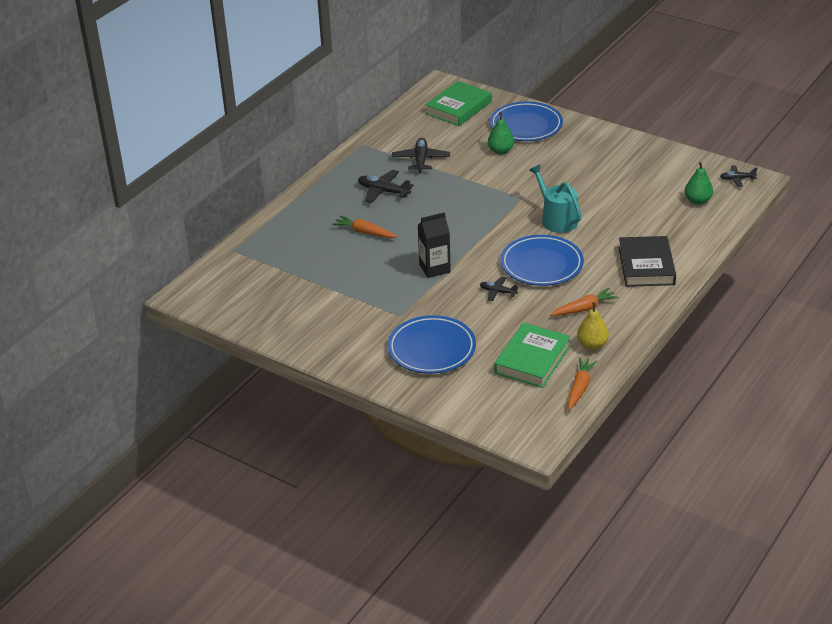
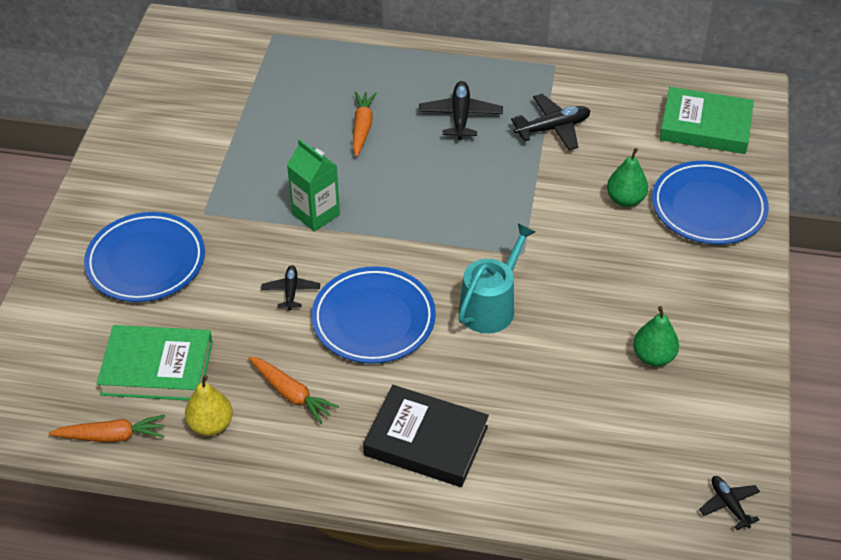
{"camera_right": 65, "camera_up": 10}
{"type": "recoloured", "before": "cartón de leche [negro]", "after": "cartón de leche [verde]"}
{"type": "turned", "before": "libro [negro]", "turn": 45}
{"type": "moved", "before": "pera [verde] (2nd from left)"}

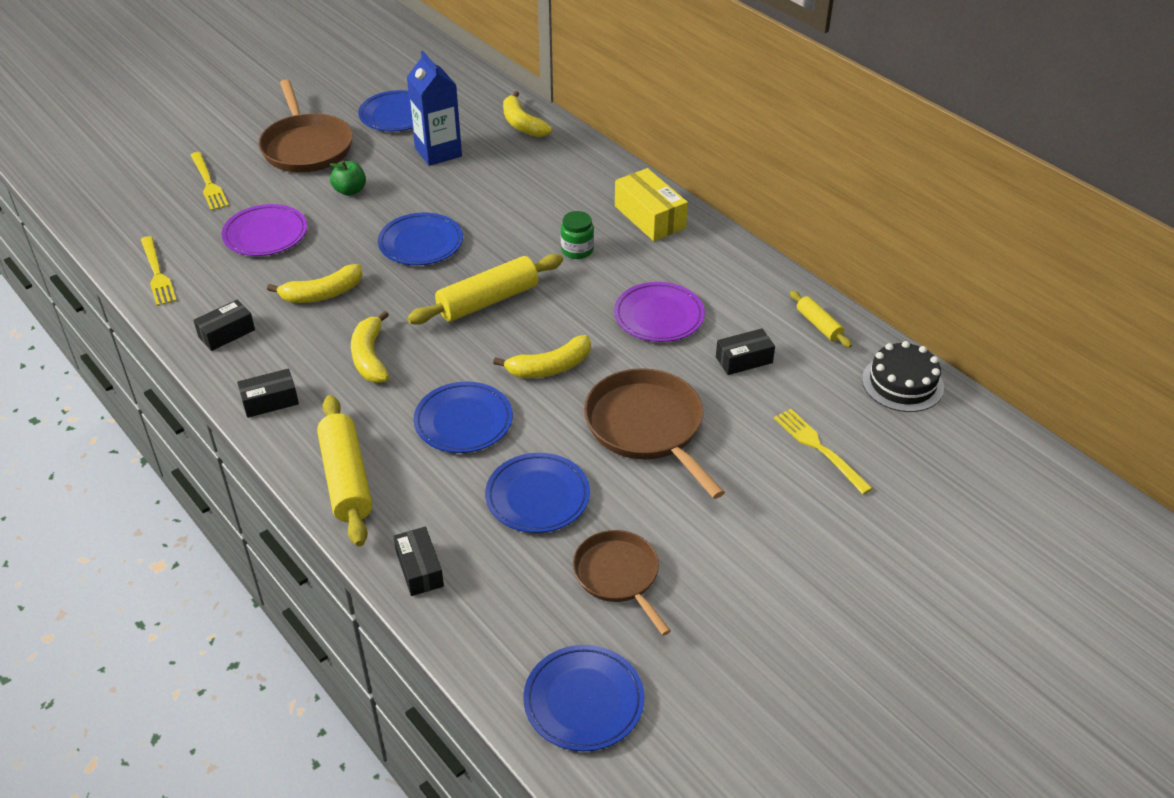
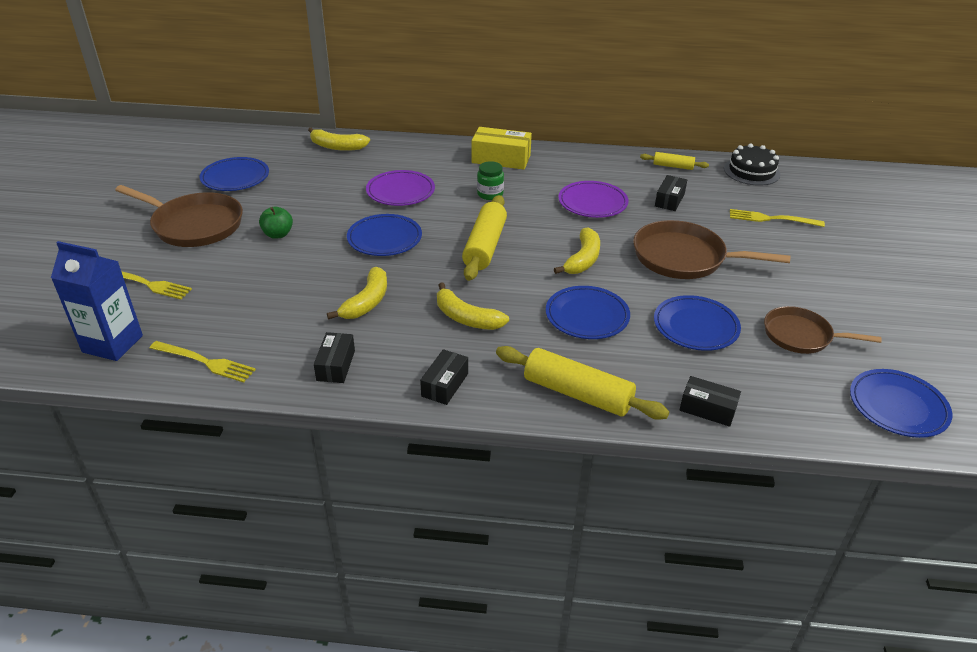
{"camera_right": -45, "camera_up": -5}
{"type": "moved", "before": "plato [morado] (1st from left)"}
{"type": "moved", "before": "cartón de leche [azul]"}

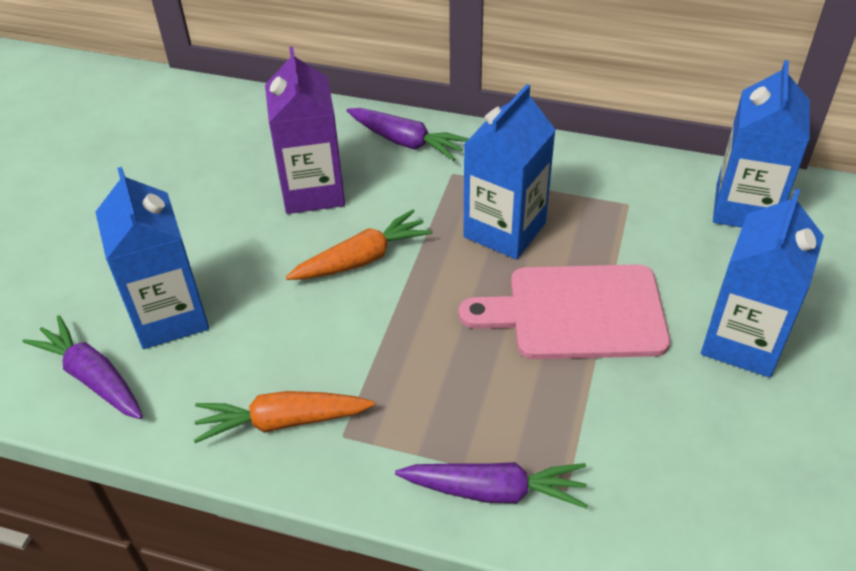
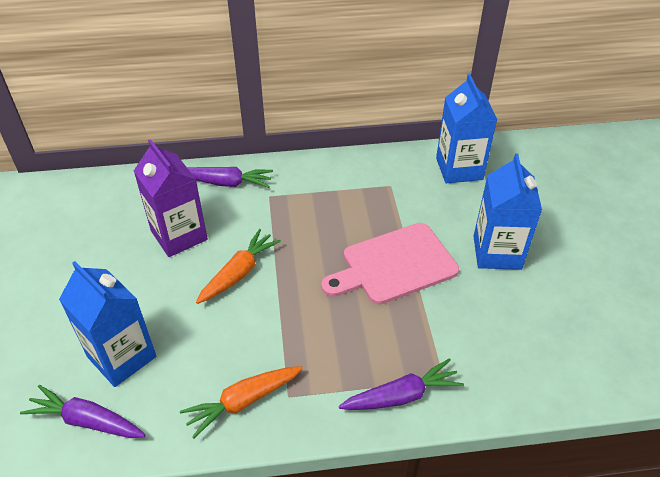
{"camera_right": -25, "camera_up": 0}
{"type": "removed", "before": "cartón de leche [azul] (2nd from left)"}

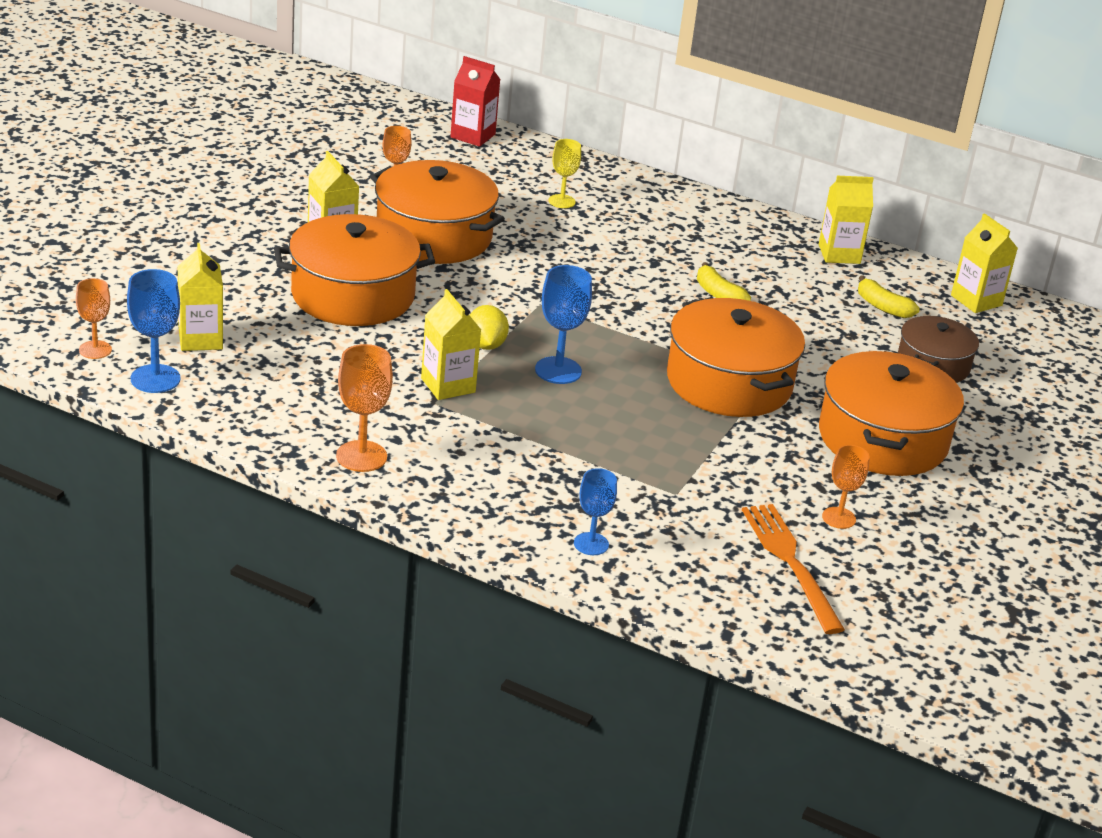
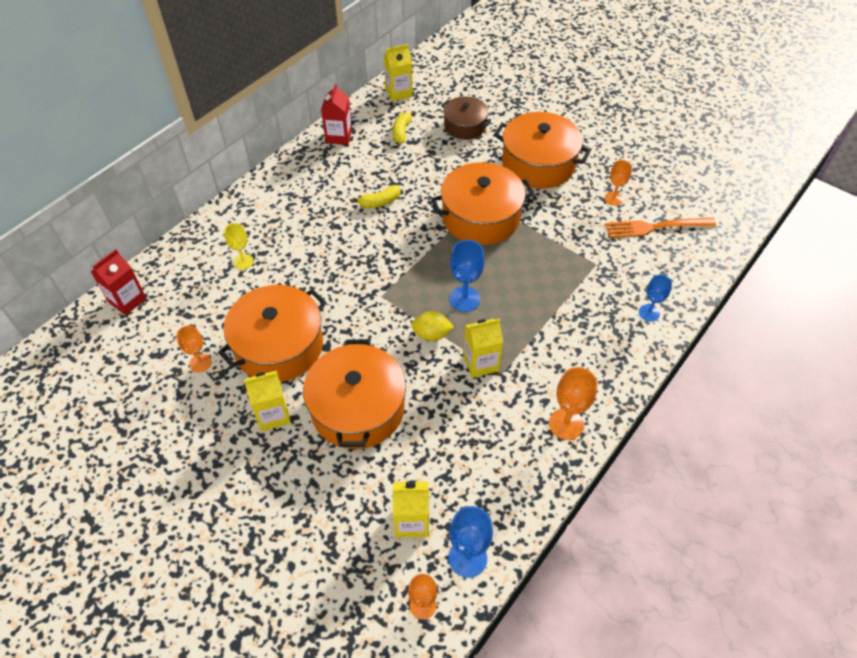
{"camera_right": -75, "camera_up": 20}
{"type": "recoloured", "before": "cartón de leche [amarillo] (4th from left)", "after": "cartón de leche [rojo] (2nd from left)"}
{"type": "turned", "before": "plátano [amarillo] (2nd from left)", "turn": 135}

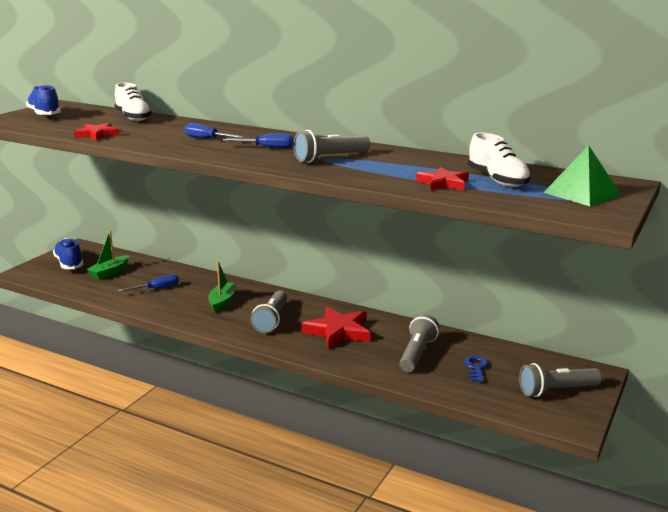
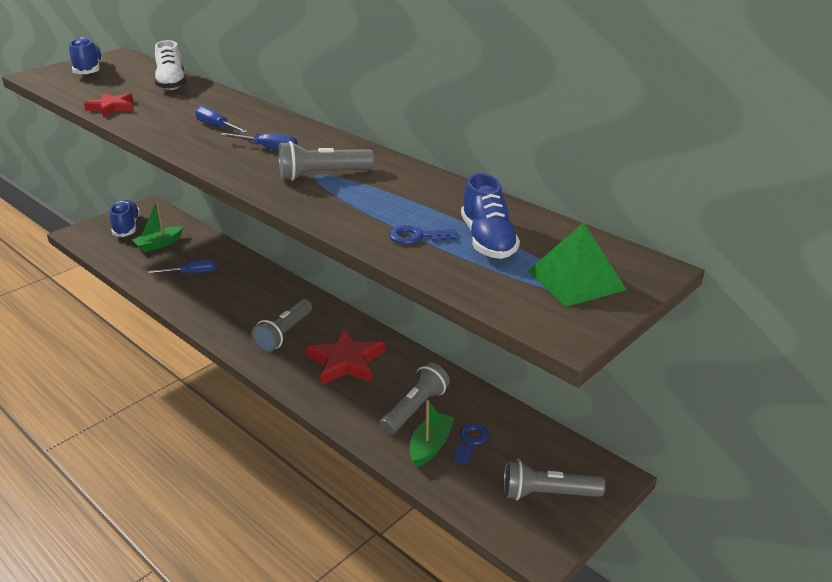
{"camera_right": 15, "camera_up": 10}
{"type": "moved", "before": "barco [verde] (2nd from left)"}
{"type": "replaced", "before": "estrella [rojo] (3rd from left)", "after": "llave [azul] (1st from left)"}
{"type": "recoloured", "before": "zapato [blanco] (2nd from left)", "after": "zapato [azul] (3rd from left)"}

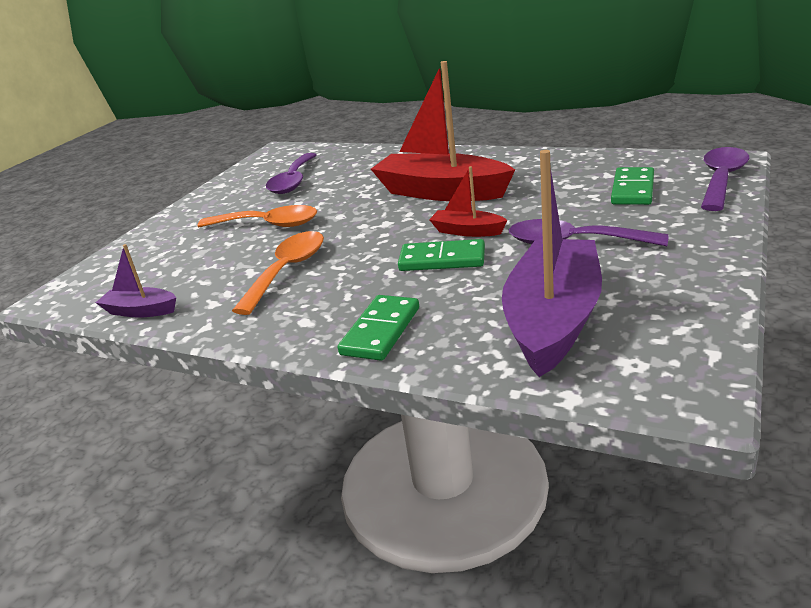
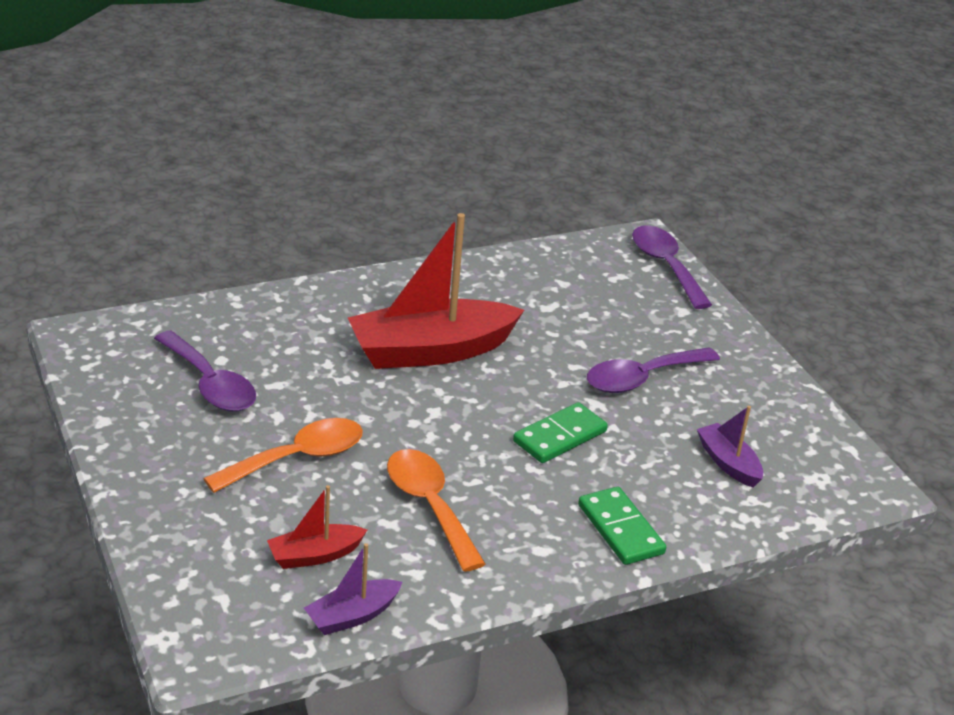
{"camera_right": -55, "camera_up": 5}
{"type": "moved", "before": "barco [rojo] (2nd from left in the first image)", "after": "barco [rojo] (1st from left)"}
{"type": "resized", "before": "barco [morado] (2nd from left)", "scale": 0.47}
{"type": "removed", "before": "ficha de dominó [verde] (3rd from left)"}

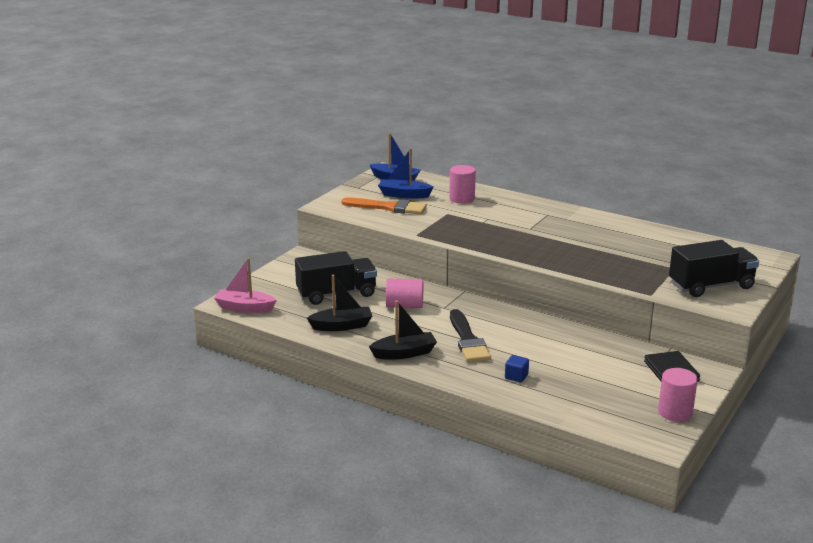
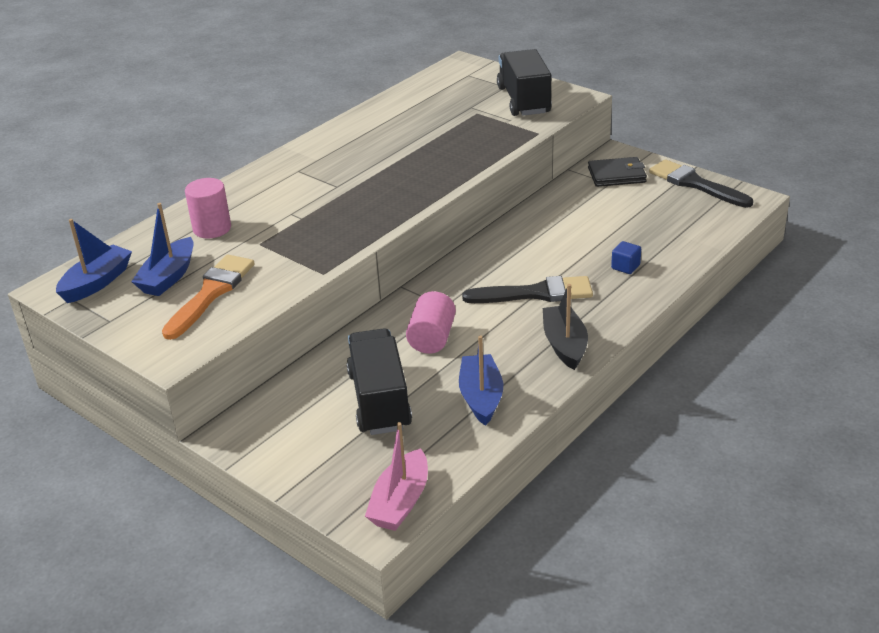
{"camera_right": -80, "camera_up": 10}
{"type": "recoloured", "before": "barco [negro] (1st from left)", "after": "barco [azul] (3rd from left)"}
{"type": "replaced", "before": "cilindro [rosa] (3rd from left)", "after": "pincel [negro] (2nd from left)"}

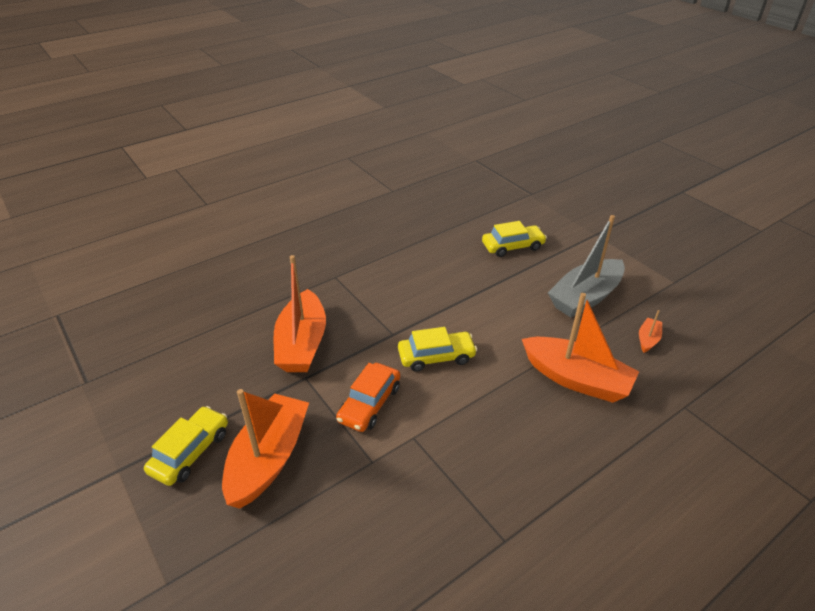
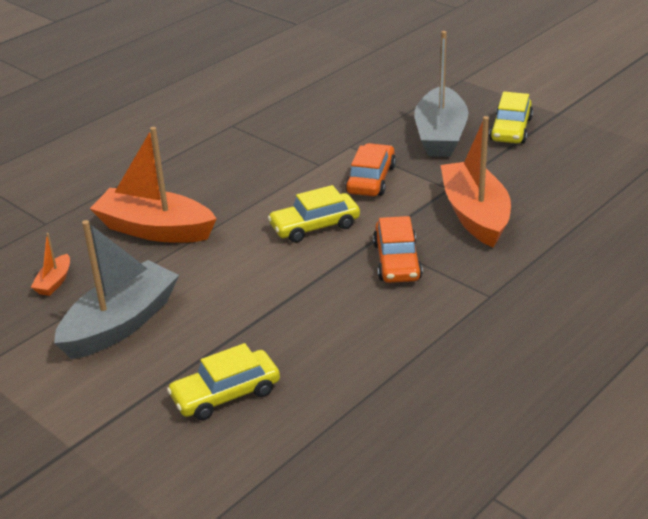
{"camera_right": 170, "camera_up": -5}
{"type": "recoloured", "before": "barco [naranja] (1st from left)", "after": "barco [gris] (2nd from left)"}
{"type": "added", "after": "coche [naranja] (2nd from left)"}

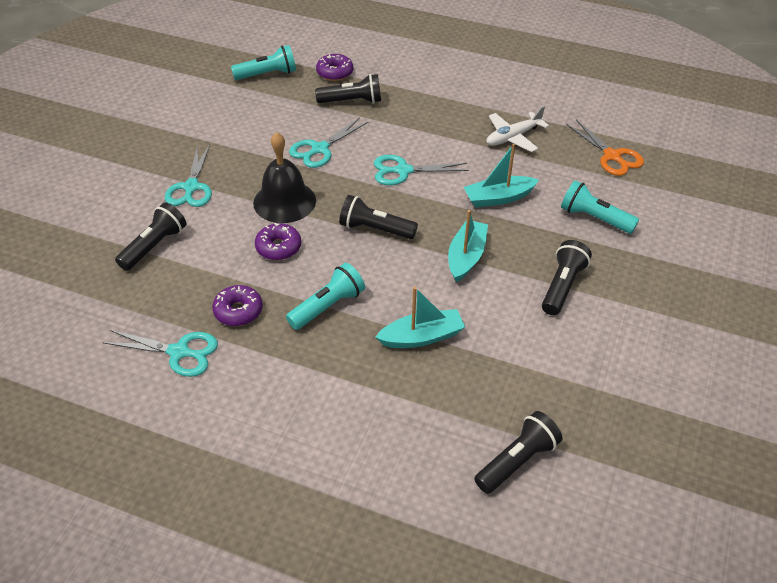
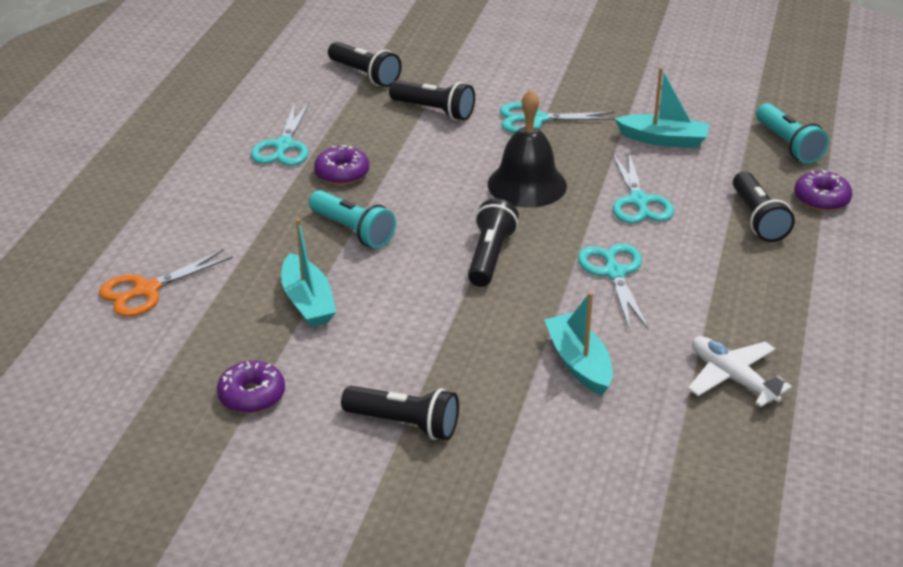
{"camera_right": 85, "camera_up": -10}
{"type": "moved", "before": "rosquilla [morado] (2nd from left in the first image)", "after": "rosquilla [morado] (1st from left)"}
{"type": "turned", "before": "tijeras [turquesa] (3rd from left in the first image)", "turn": -135}
{"type": "moved", "before": "barco [turquesa] (2nd from left in the first image)", "after": "barco [turquesa] (3rd from left)"}
{"type": "moved", "before": "lámpara de mano [negro] (4th from left in the first image)", "after": "lámpara de mano [negro] (1st from left)"}
{"type": "removed", "before": "lámpara de mano [turquesa] (3rd from left)"}
{"type": "moved", "before": "tijeras [naranja]"}

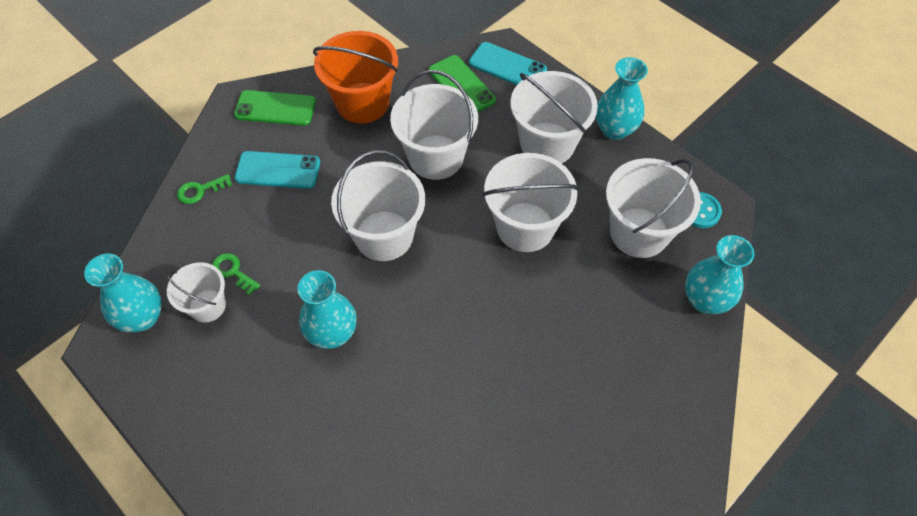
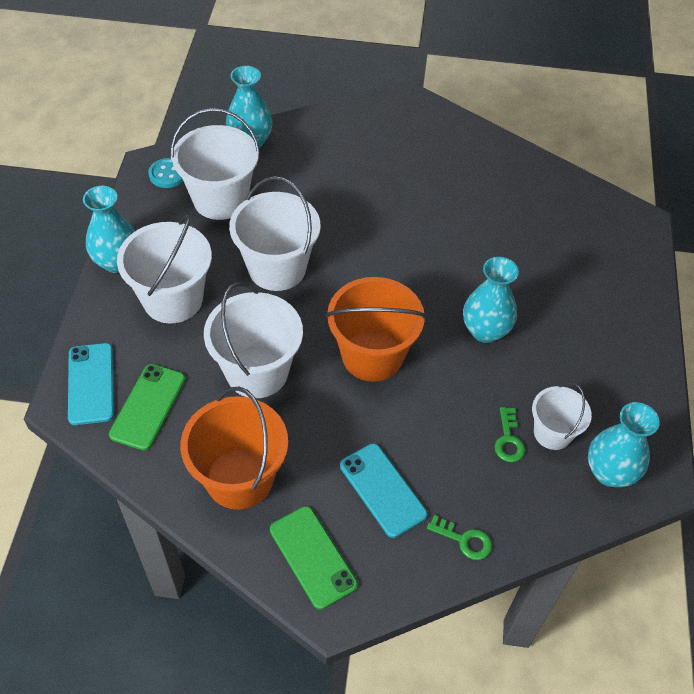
{"camera_right": -130, "camera_up": -5}
{"type": "recoloured", "before": "balde [blanco] (2nd from left)", "after": "balde [naranja] (2nd from left)"}

